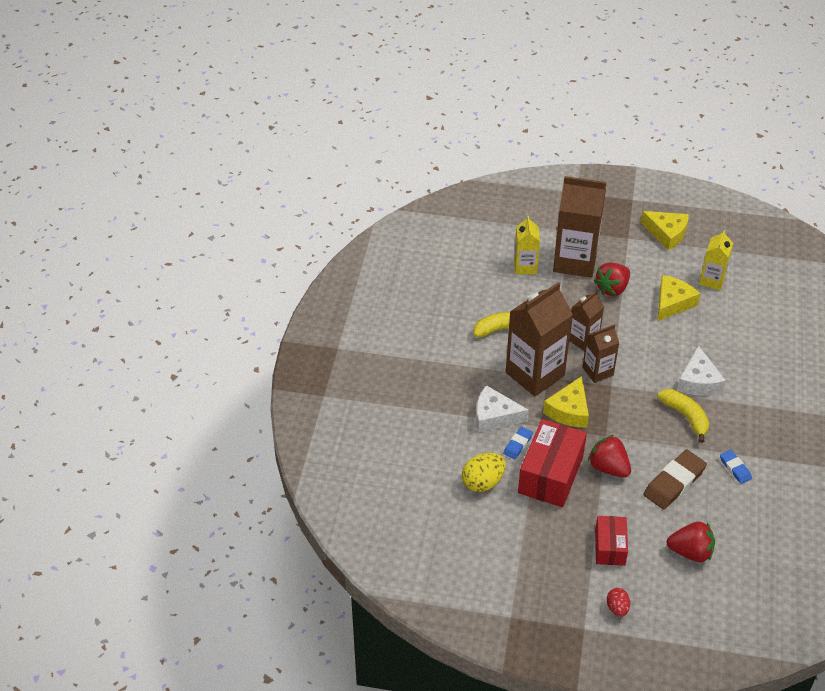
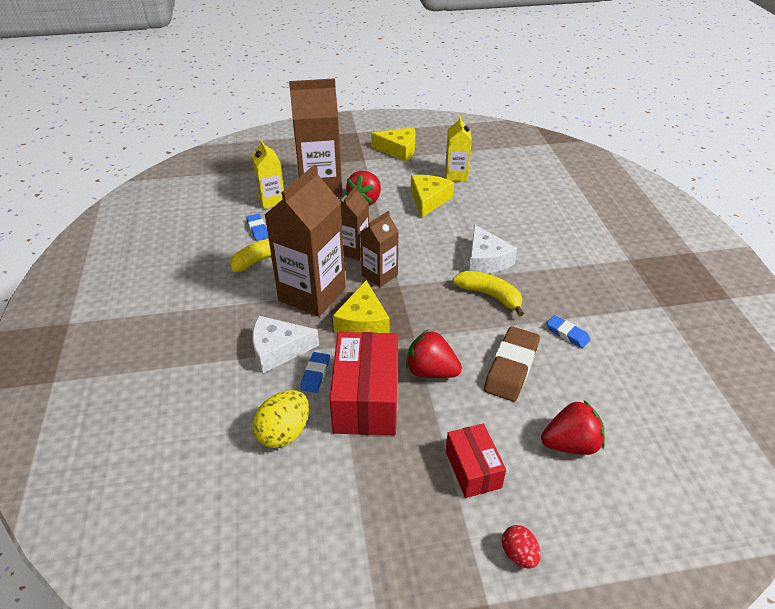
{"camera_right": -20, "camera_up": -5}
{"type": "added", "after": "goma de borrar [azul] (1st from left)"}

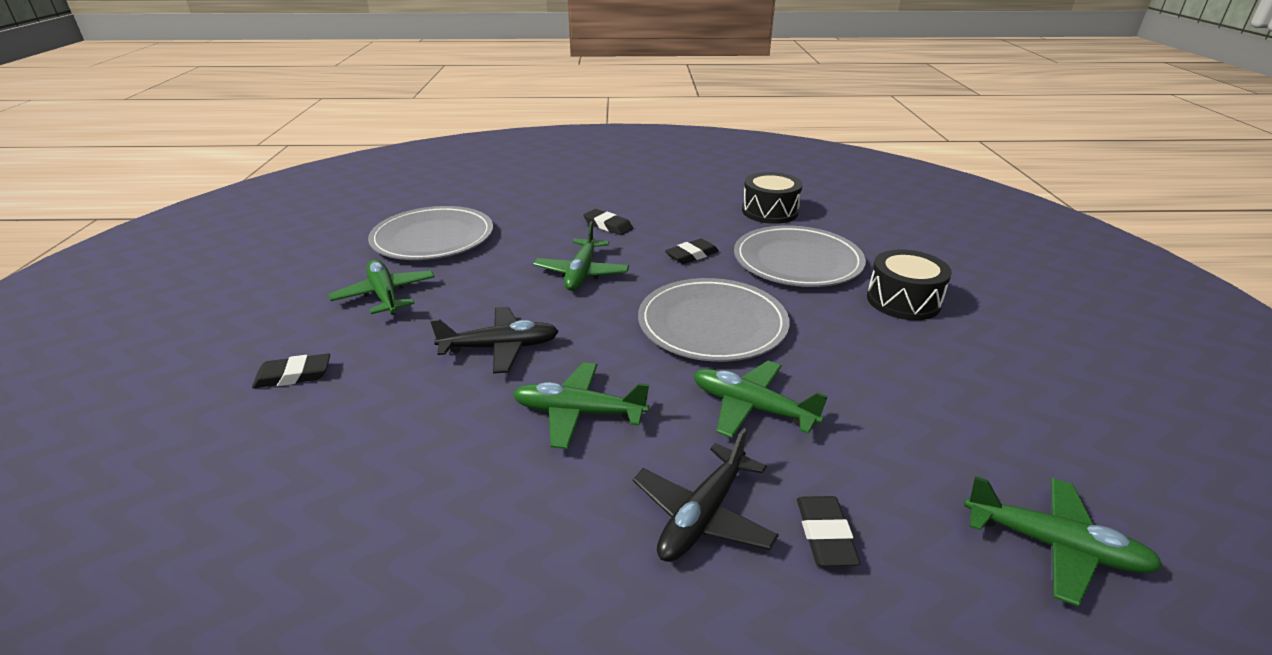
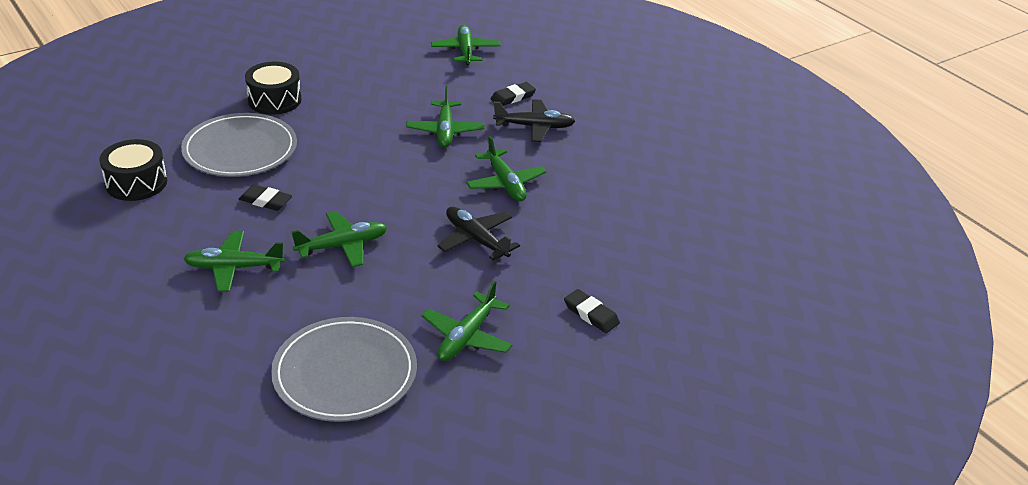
{"camera_right": -125, "camera_up": 5}
{"type": "replaced", "before": "goma de borrar [negro] (2nd from left)", "after": "avión [verde] (1st from left)"}
{"type": "removed", "before": "plato [gris] (2nd from left)"}

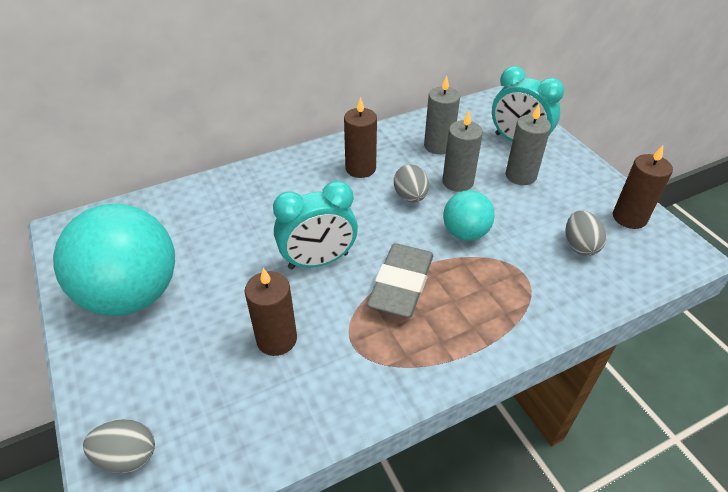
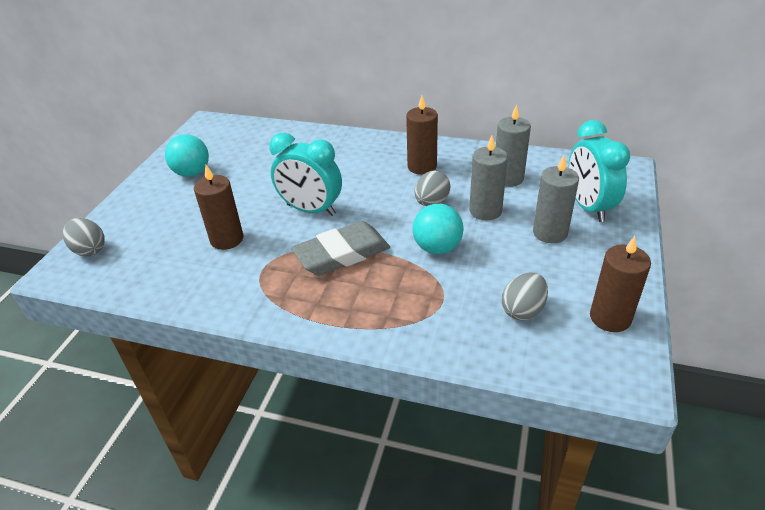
{"camera_right": 45, "camera_up": -5}
{"type": "resized", "before": "pelota [turquesa] (1st from left)", "scale": 0.52}

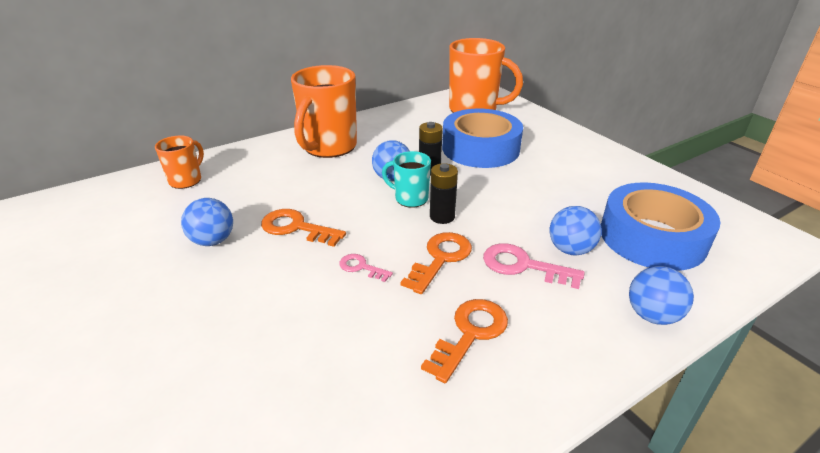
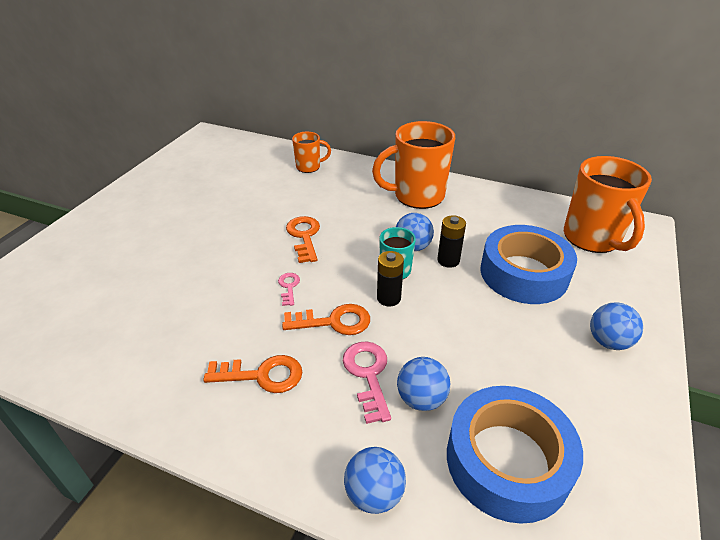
{"camera_right": 55, "camera_up": 5}
{"type": "moved", "before": "pelota [azul] (1st from left in the first image)", "after": "pelota [azul] (4th from left)"}

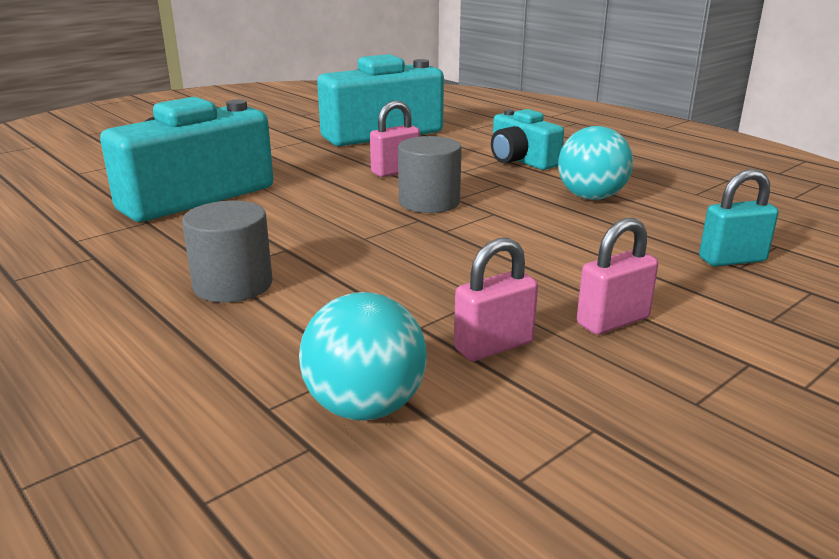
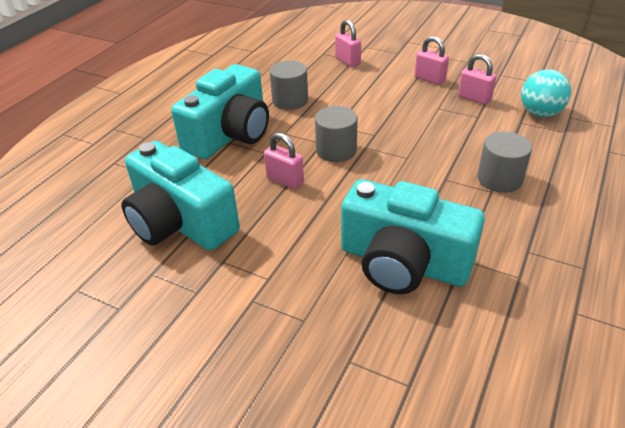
{"camera_right": -110, "camera_up": 15}
{"type": "resized", "before": "cámara [turquesa] (3rd from left in the first image)", "scale": 1.75}
{"type": "replaced", "before": "pelota [turquesa] (2nd from left)", "after": "cilindro [gris] (1st from left)"}
{"type": "recoloured", "before": "candado [turquesa]", "after": "candado [rosa] (2nd from left)"}

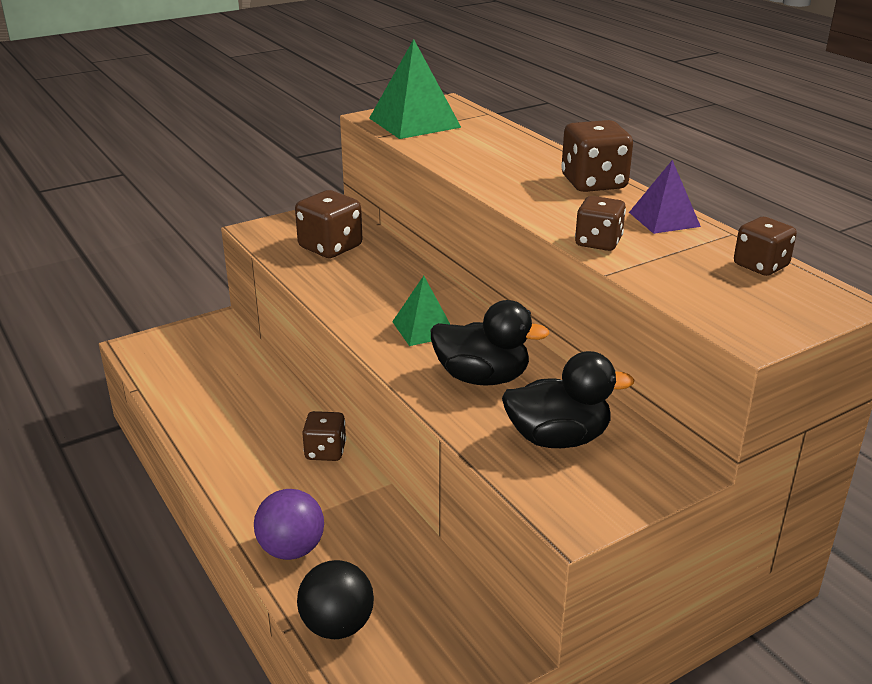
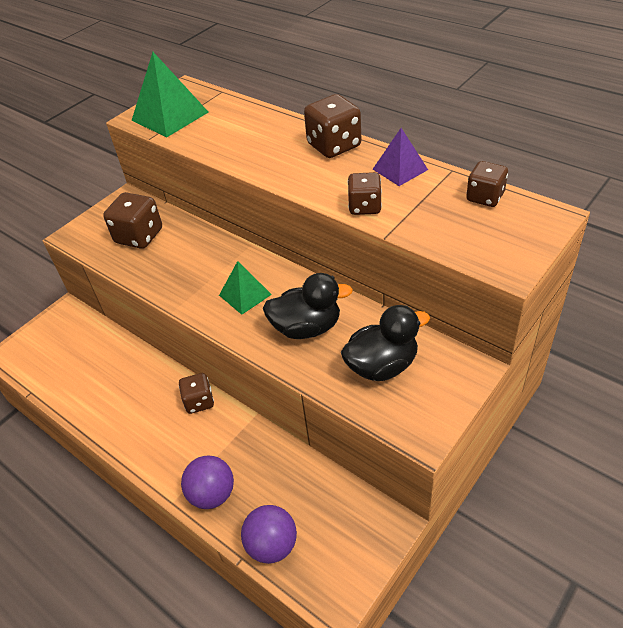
{"camera_right": -15, "camera_up": 15}
{"type": "recoloured", "before": "pelota [negro]", "after": "pelota [morado] (2nd from left)"}

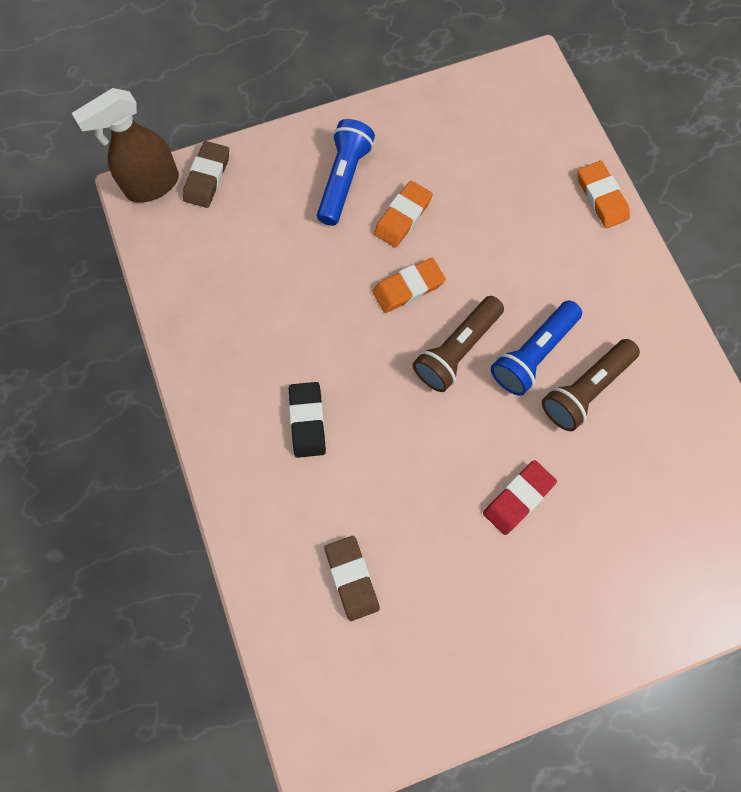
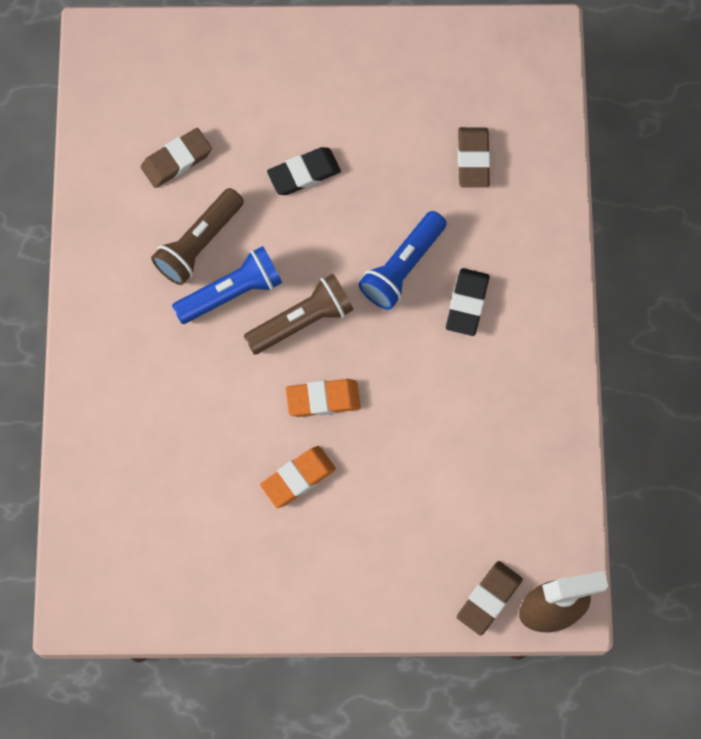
{"camera_right": -160, "camera_up": 0}
{"type": "moved", "before": "lámpara de mano [azul] (1st from left in the first image)", "after": "lámpara de mano [azul] (2nd from left)"}
{"type": "recoloured", "before": "goma de borrar [rojo]", "after": "goma de borrar [negro] (1st from left)"}
{"type": "turned", "before": "lámpara de mano [marrón] (2nd from left in the first image)", "turn": 150}
{"type": "removed", "before": "goma de borrar [naranja] (3rd from left)"}
{"type": "added", "after": "goma de borrar [marrón] (1st from left)"}

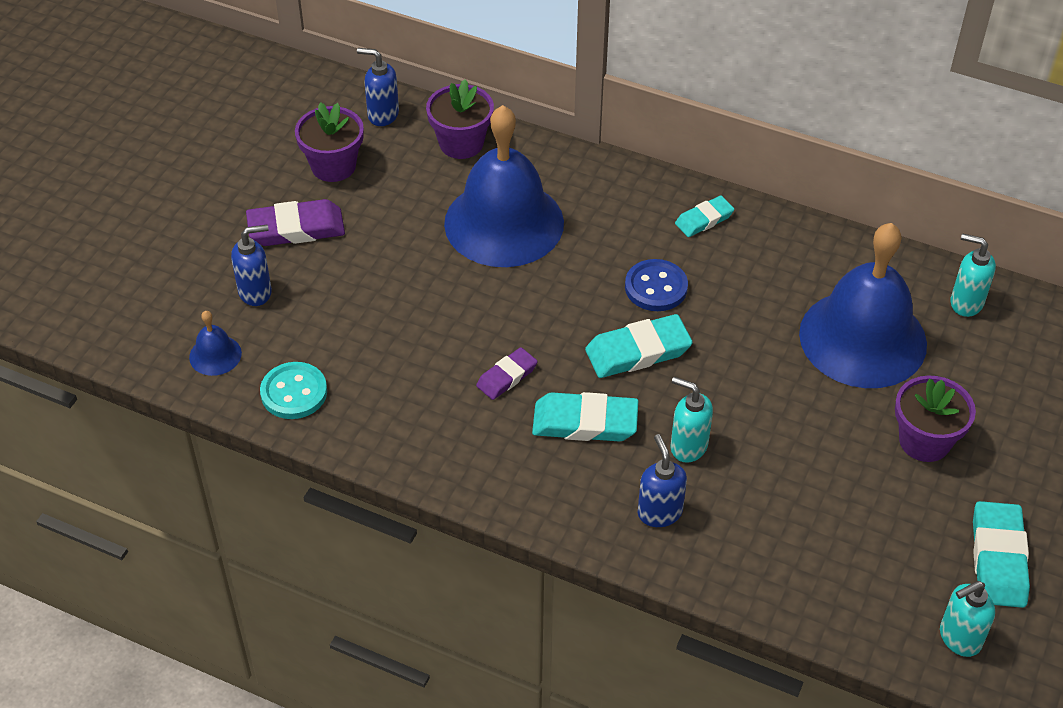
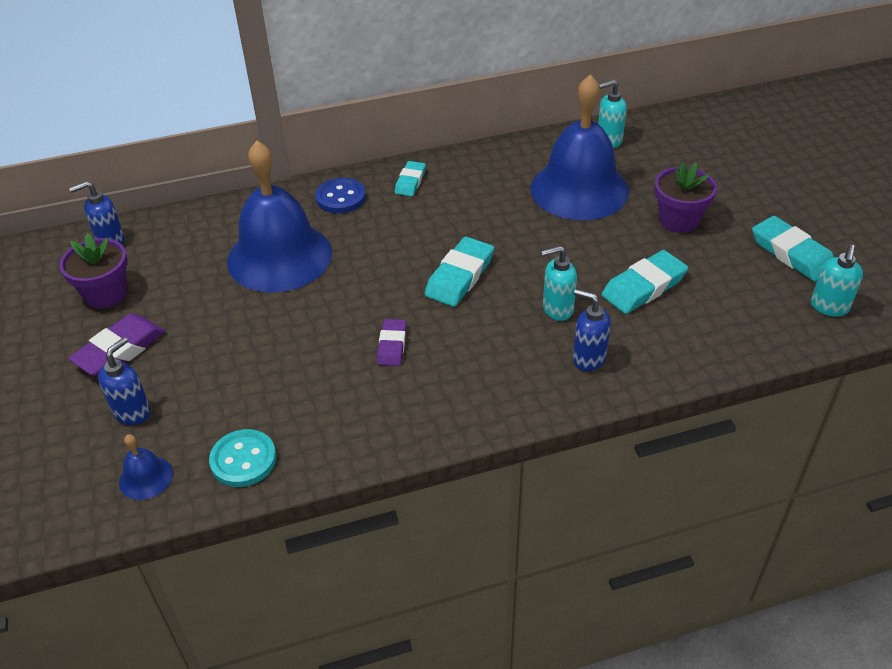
{"camera_right": -40, "camera_up": -5}
{"type": "removed", "before": "maceta [morado] (2nd from left)"}
{"type": "moved", "before": "goma de borrar [turquesa] (1st from left in the first image)", "after": "goma de borrar [turquesa] (3rd from left)"}
{"type": "moved", "before": "botón [azul]"}

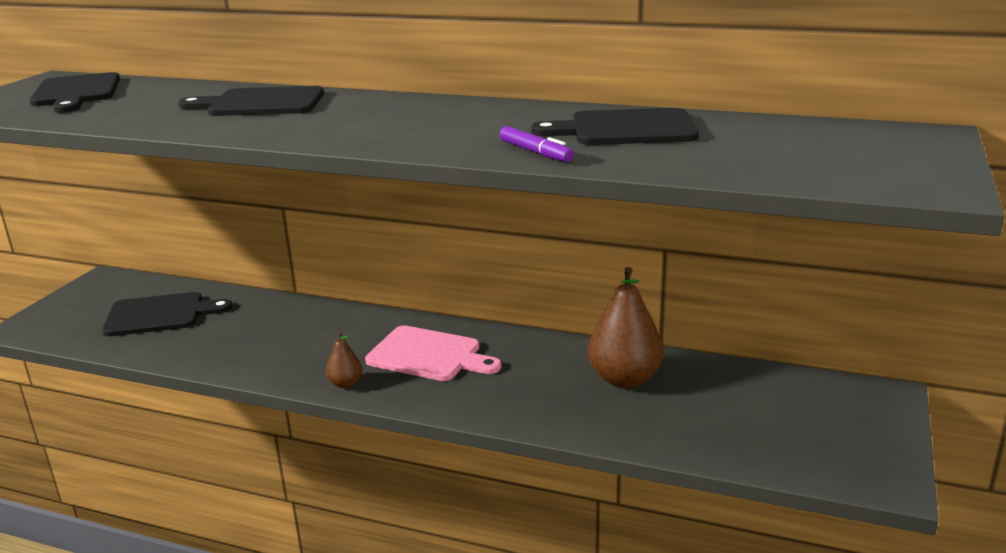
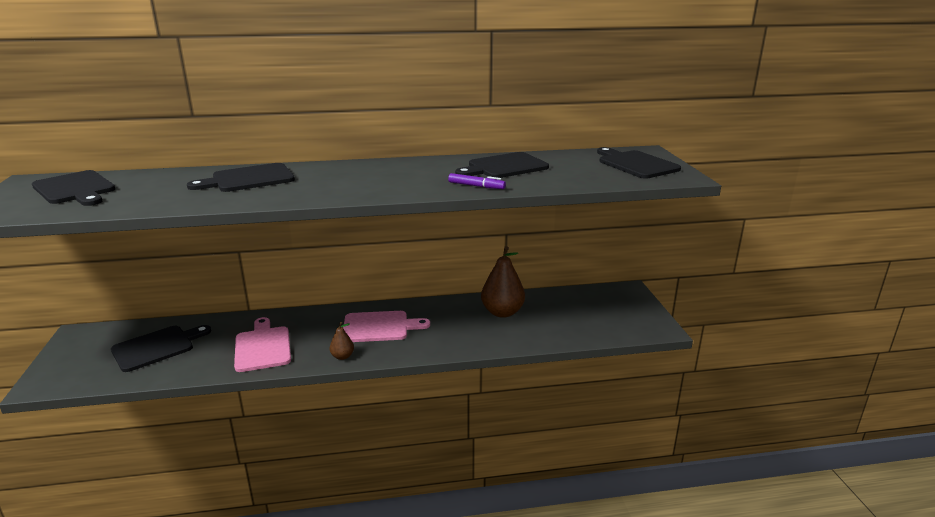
{"camera_right": -30, "camera_up": 0}
{"type": "added", "after": "tabla de cortar [rosa] (1st from left)"}
{"type": "added", "after": "tabla de cortar [negro] (5th from left)"}

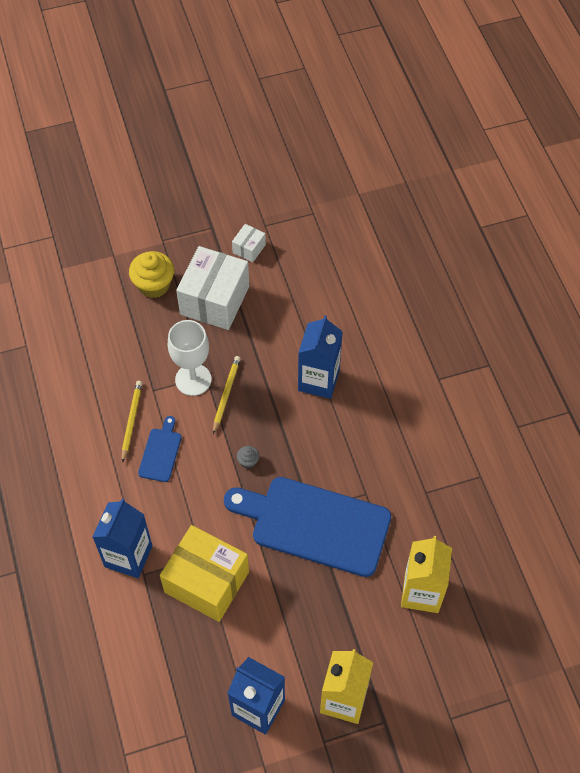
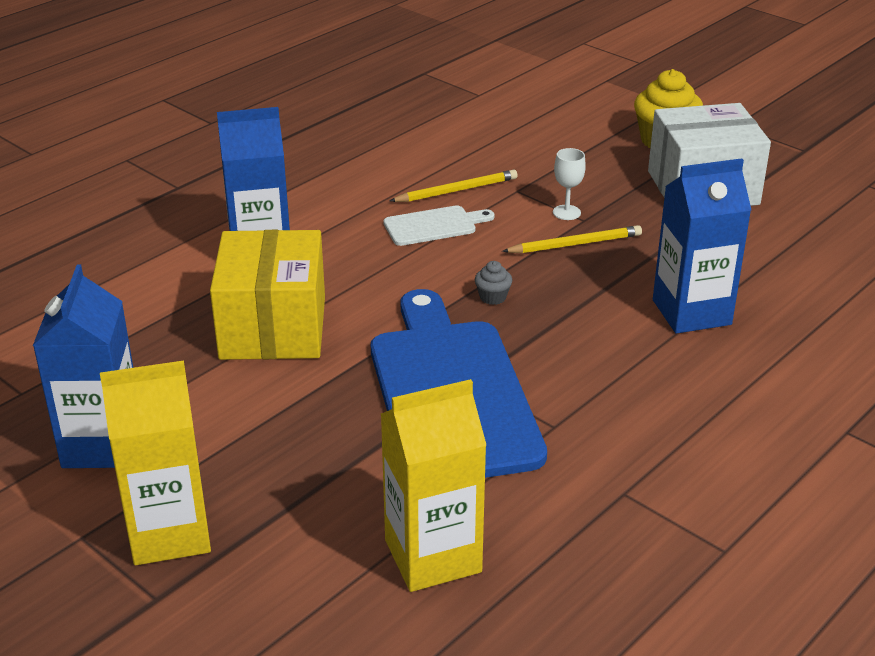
{"camera_right": 60, "camera_up": -25}
{"type": "recoloured", "before": "tabla de cortar [azul] (1st from left)", "after": "tabla de cortar [blanco]"}
{"type": "resized", "before": "copa [blanco]", "scale": 0.49}
{"type": "removed", "before": "caja [blanco] (2nd from left)"}

